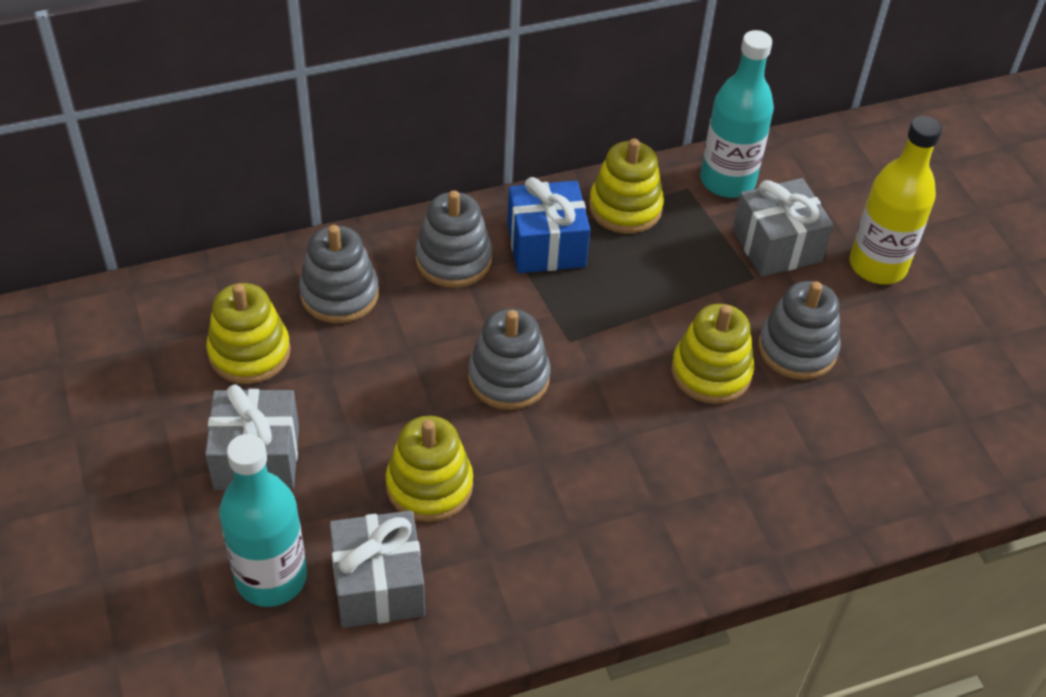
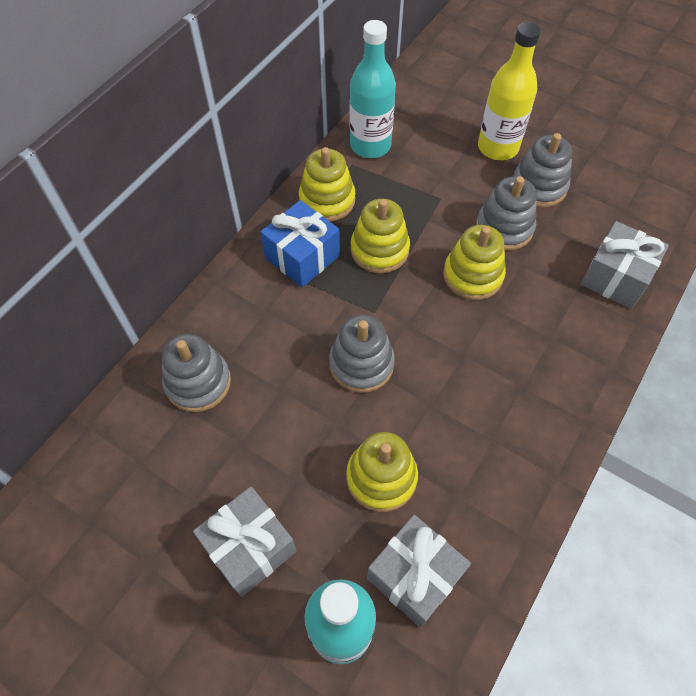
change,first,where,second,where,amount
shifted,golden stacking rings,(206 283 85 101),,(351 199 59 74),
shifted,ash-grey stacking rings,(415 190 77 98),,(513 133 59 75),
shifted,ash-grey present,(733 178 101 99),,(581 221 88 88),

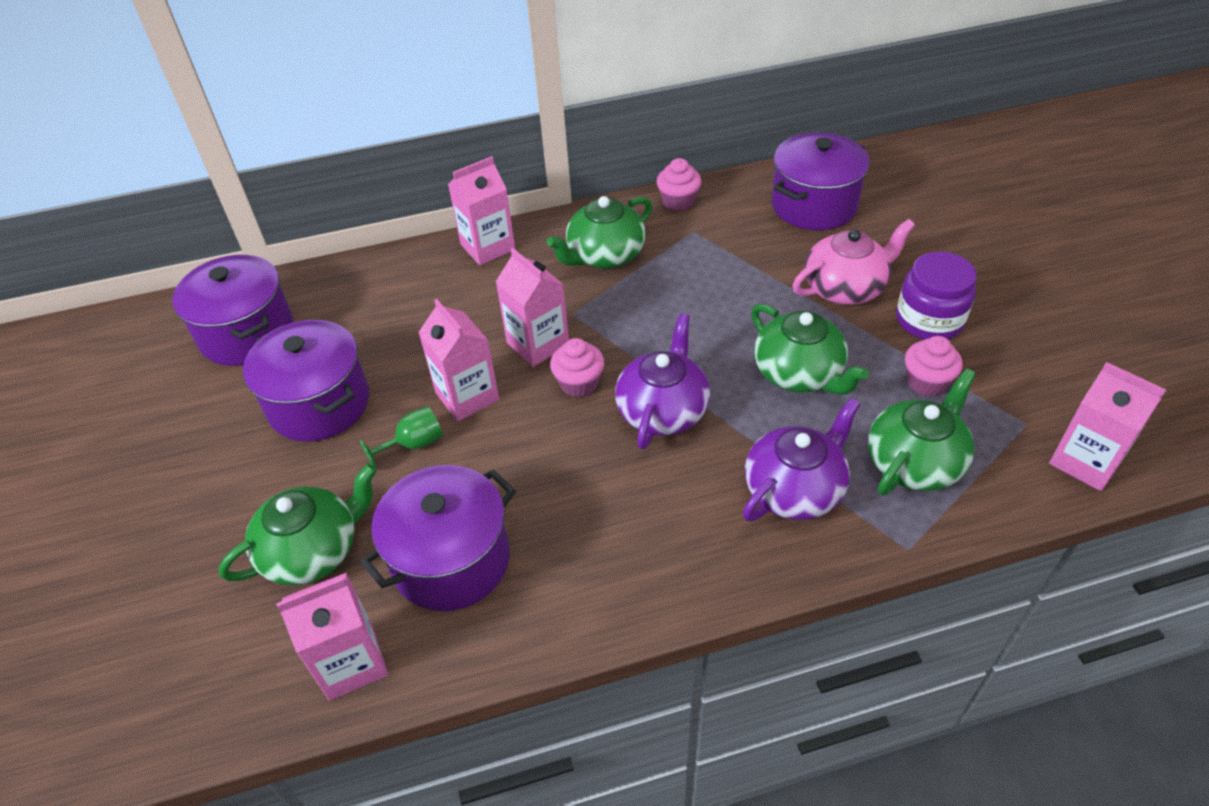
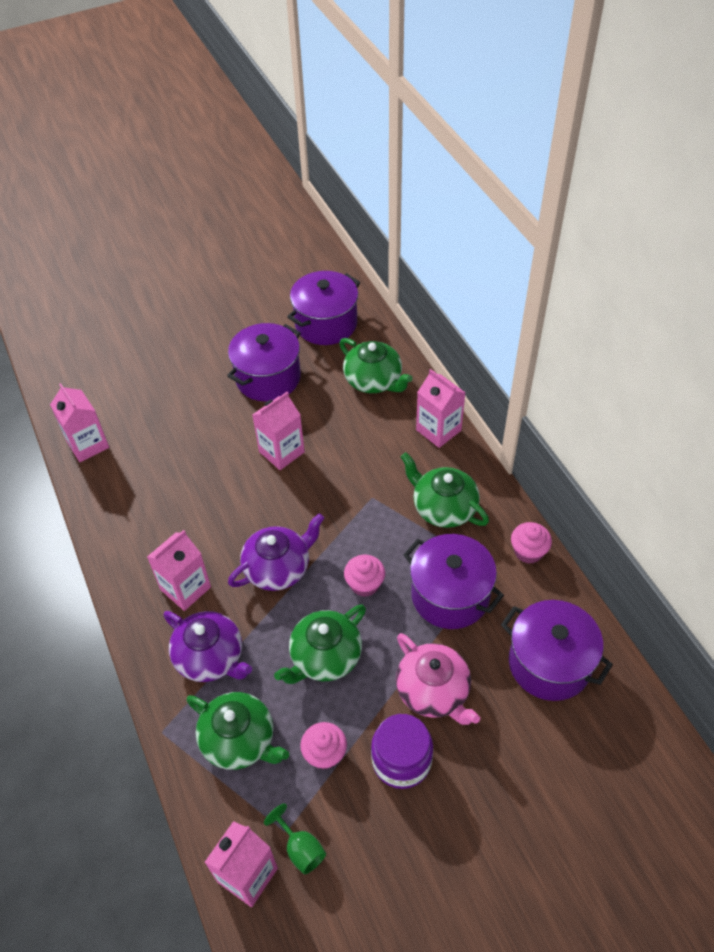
change,first,where,second,where,amount
shifted,emerald china teapot,(218 464 159 121),,(339 338 74 55),
shifted,emerald chalice,(359 406 84 62),,(264 803 62 71),
shifted,violet pot,(361 465 155 146),,(403 534 101 95),
shifted,rosy milk carton,(496 248 73 119),,(147 530 64 81),
shifted,rosy cupcake,(550 338 54 59),,(344 555 41 42),
rotated,violet china teapot,(615 314 95 135),,(228 513 96 78),45 degrees counterclockwise

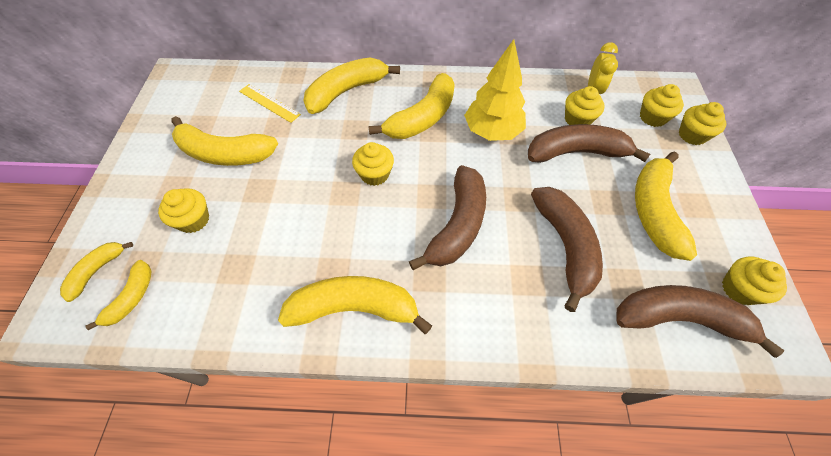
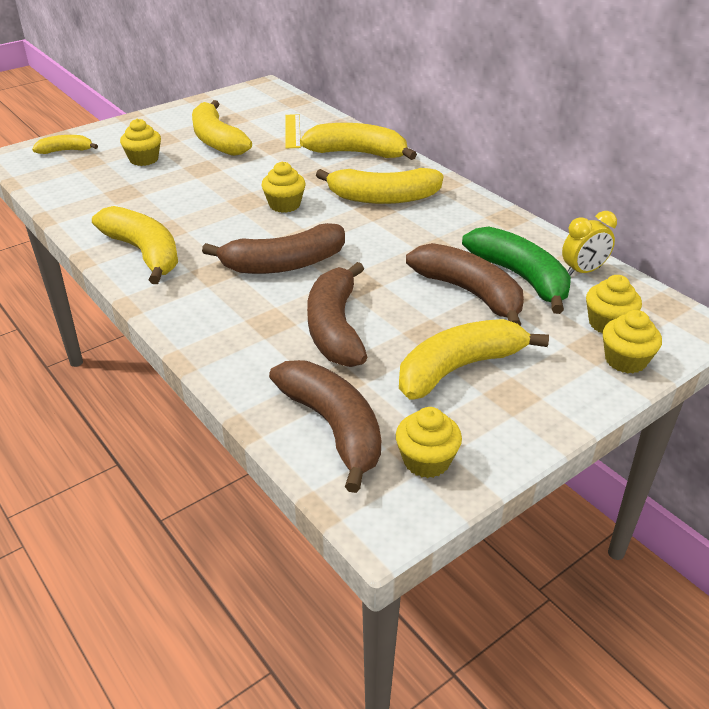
change,first,where,second,where,amount
gone,golden banana fruit,(85 260 67 70),,,
gone,golden fir tree,(464 39 62 102),,,
rotated,russet banana fruit,(531 187 72 125),,(307 262 60 105),135 degrees clockwise
swapped,golden cupcake,(565 86 39 39),emerald banana fruit,(462 227 109 87),

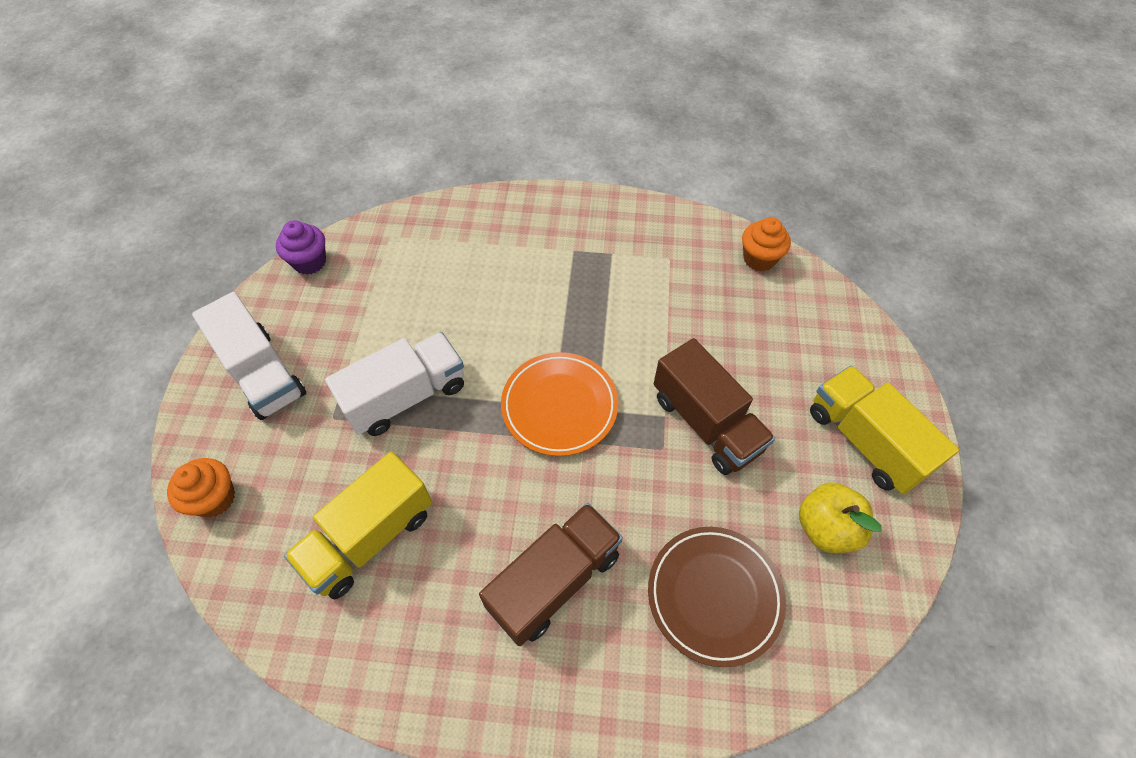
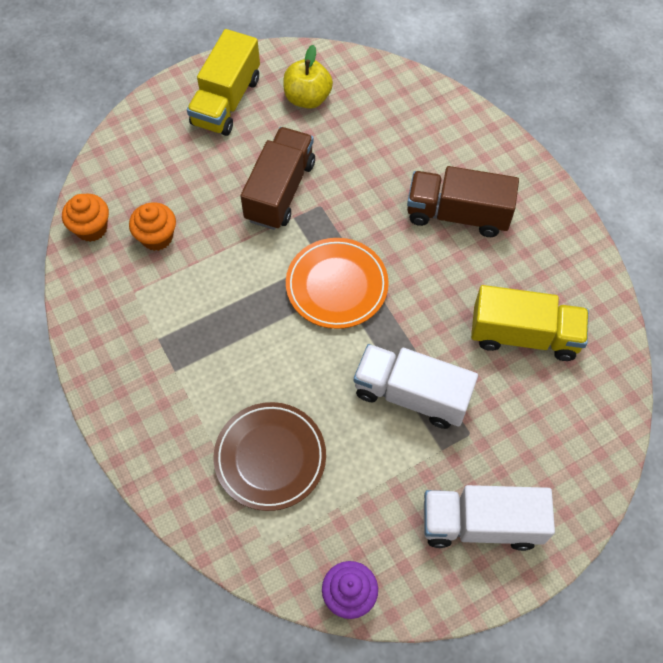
change,first,where,second,where,amount
shifted,orange-coloured cupcake,(167 458 68 59),,(129 202 47 49),
rotated,white toy truck,(192 292 114 128),,(424 485 131 66),105 degrees counterclockwise
shifted,russet flat dish,(648 527 138 140),,(214 402 112 109),

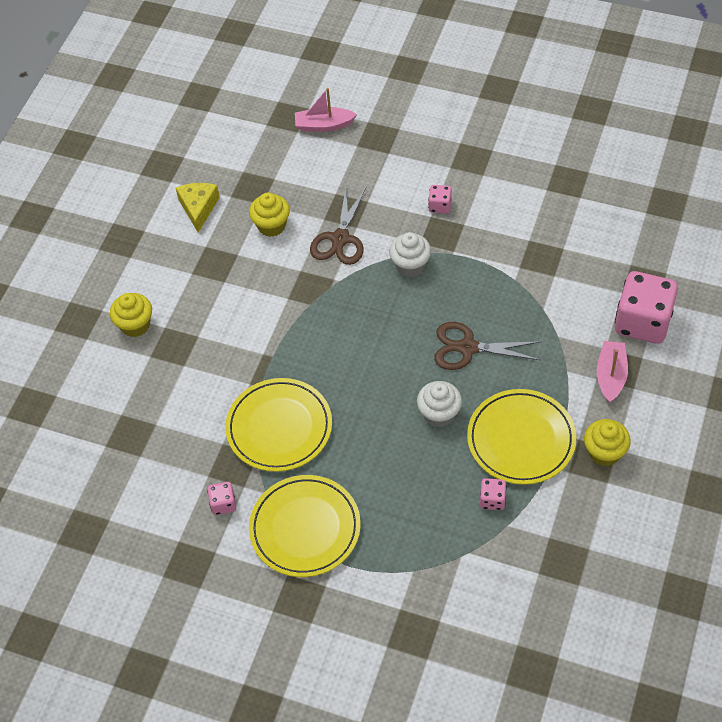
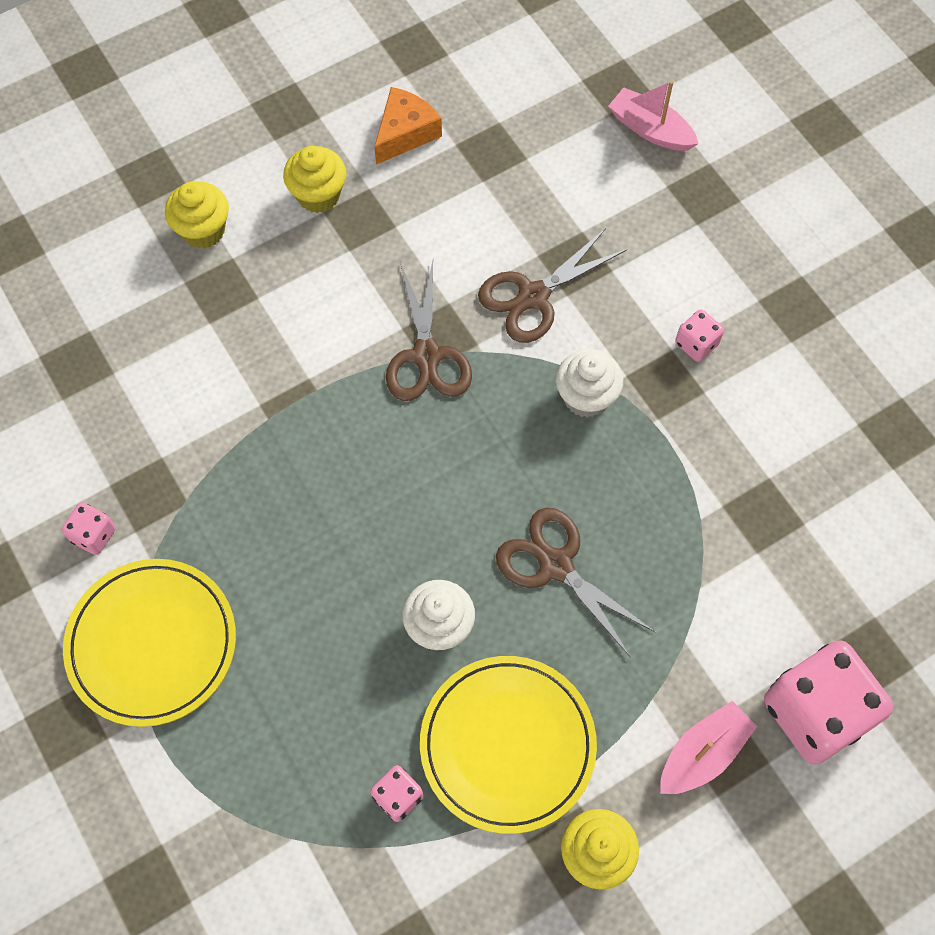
change,first,where,second,where,amount
repainted,golden cheese wedge,(176 183 44 50),orange-coloured cheese wedge,(374 87 68 78),
gone,golden flat dish,(225 378 107 94),,,
shifted,golden cupcake,(249 193 41 44),,(283 146 63 67),
new,,,russet shears,(386 260 86 141),

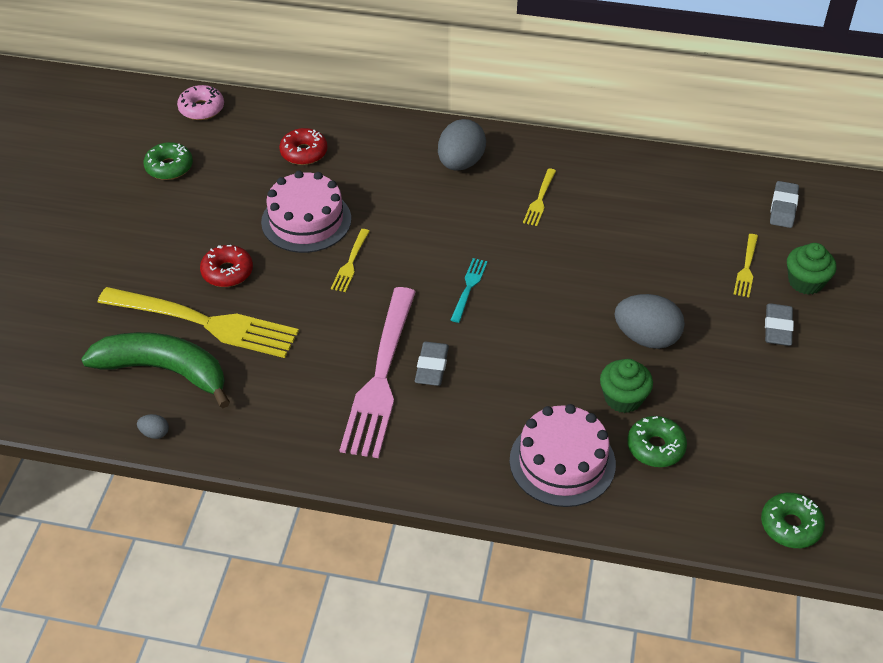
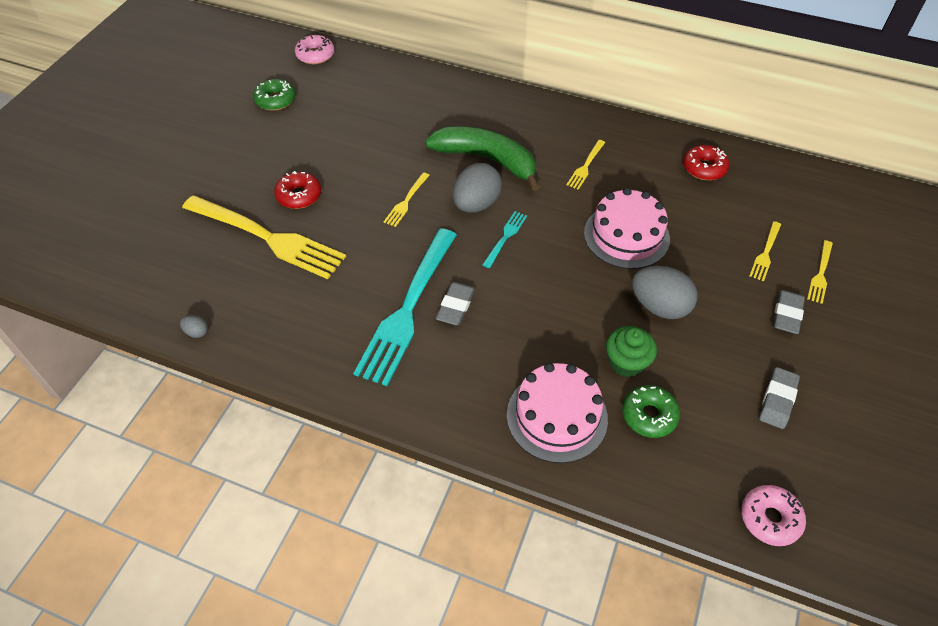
change,first,where,second,where,amount
shifted,emerald banana fruit,(81 332 149 76),,(425 126 115 65),
shifted,rosy gateau,(261 171 90 82),,(584 188 86 81),
shifted,crimson doughnut,(279 128 49 37),,(683 145 46 35),
repainted,rosy table fork,(340 287 76 171),teal table fork,(354 228 103 158),
shifted,ash-grey egg shape,(438 119 48 52),,(453 163 49 50),
repainted,emerald doughnut,(761 493 64 55),rosy doughnut,(741 485 65 61),
shifted,ash-grey eraser,(770 181 29 47),,(759 367 41 62),
swapped,emerald cupcake,(787 243 49 52),golden table fork,(807 240 26 64),

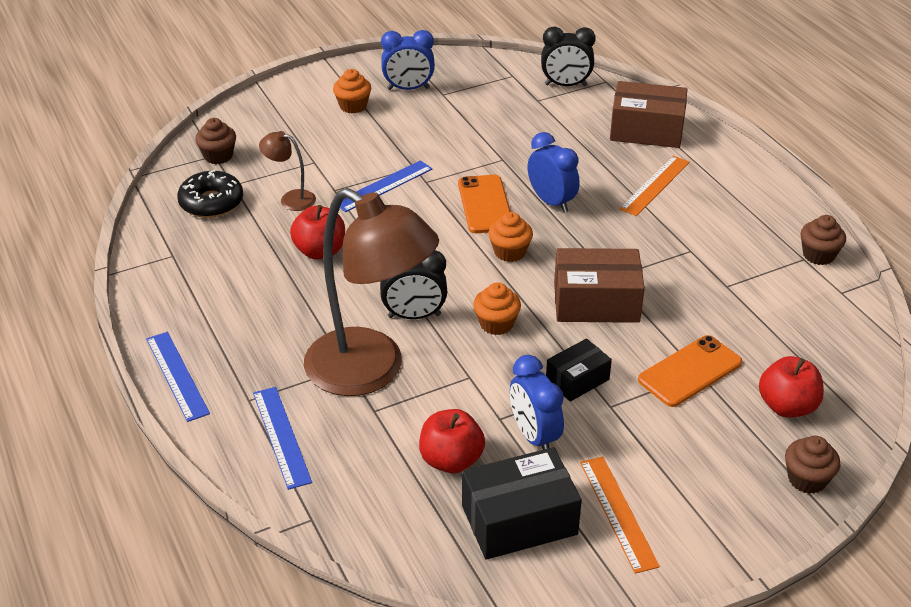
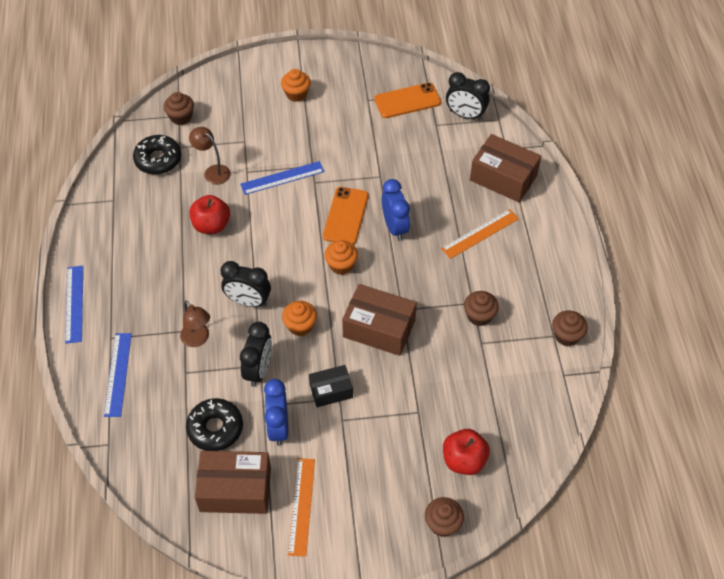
change,first,where,second,where,amount
scaled,russet reading lamp,(304 188 135 208),,(180 301 30 46),x0.42
gone,blue clock,(381 30 54 60),,,
swapped,crimson toy apple,(419 409 66 64),black doughnut,(186 398 57 53),
repainted,black package,(462 447 120 113),russet package,(195 451 76 63),
shifted,orange-coloured mobile phone,(638 335 104 72),,(374 83 67 35),
new,,,black clock,(240 322 32 65),
new,,,russet cupcake,(464 291 35 35),

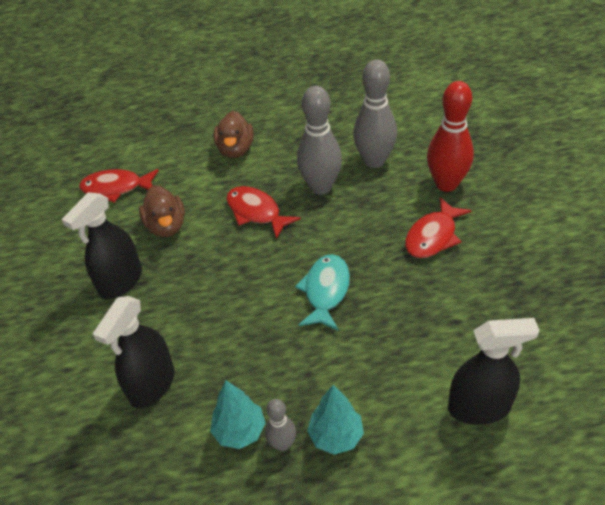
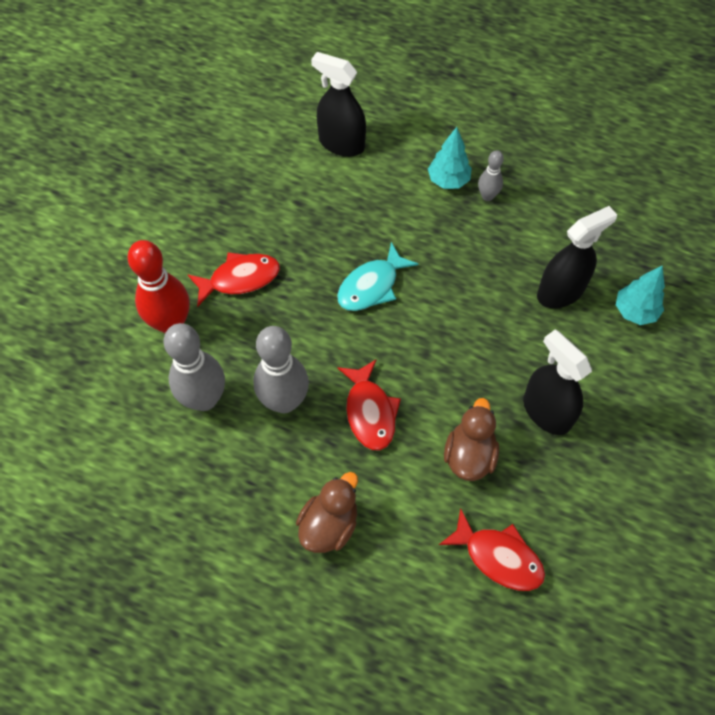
change,first,where,second,where,amount
rotated,black sprayer,(62 192 80 107),,(523 329 69 106),105 degrees counterclockwise
shifted,teal fir tree,(210 380 56 69),,(616 266 49 59),

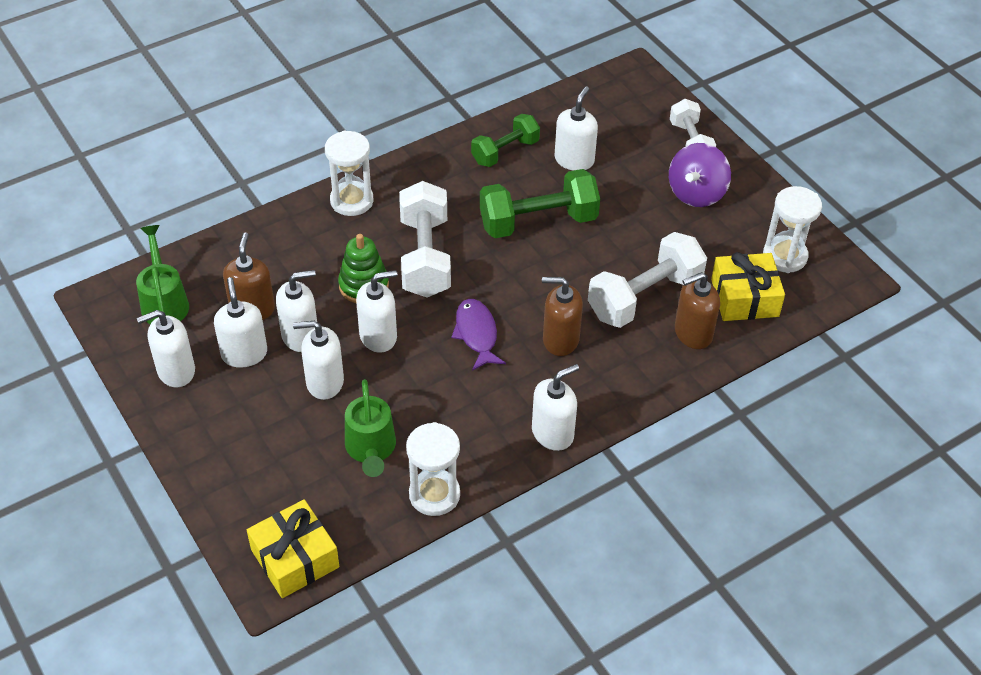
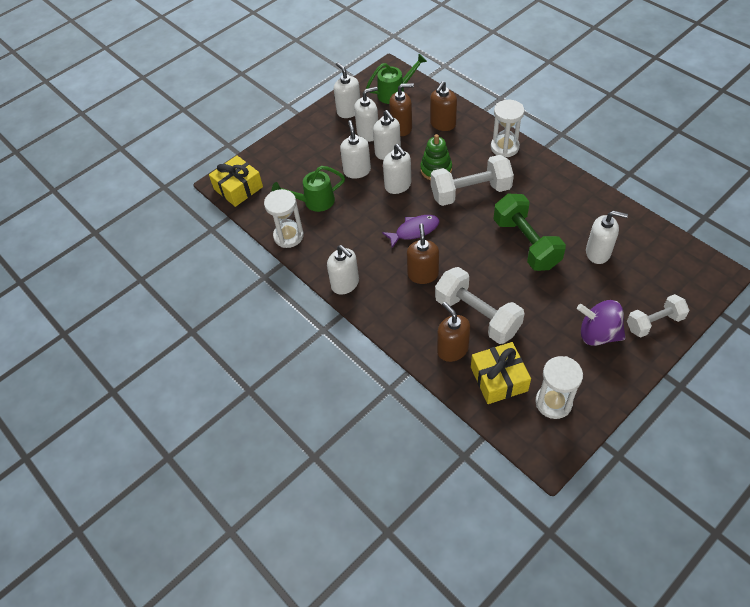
change,first,where,second,where,amount
gone,emerald free weight,(471 114 69 53),,,
new,,,russet soap pump,(430 81 27 50),

